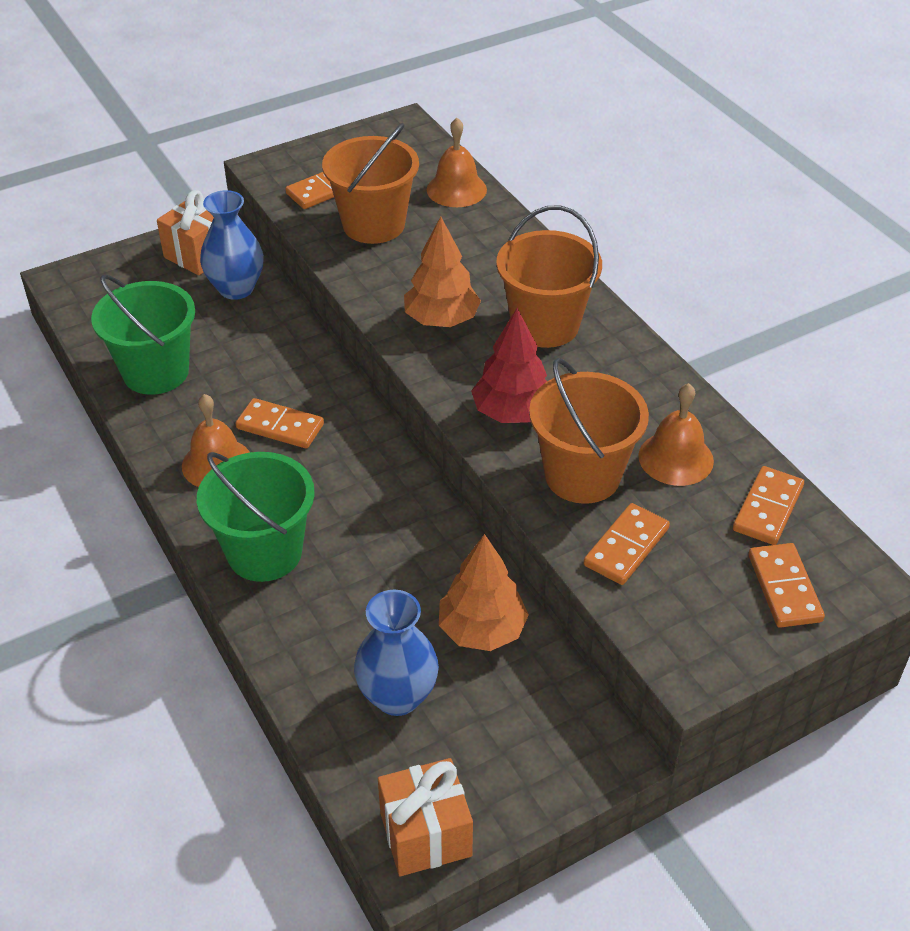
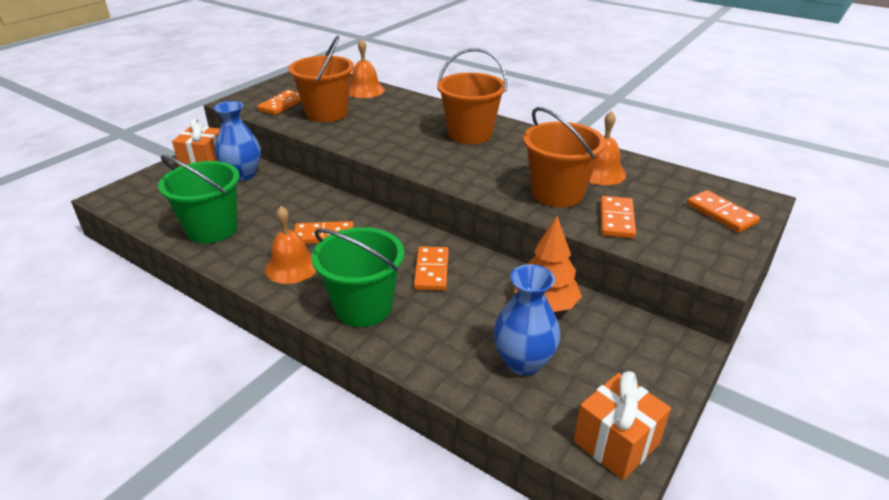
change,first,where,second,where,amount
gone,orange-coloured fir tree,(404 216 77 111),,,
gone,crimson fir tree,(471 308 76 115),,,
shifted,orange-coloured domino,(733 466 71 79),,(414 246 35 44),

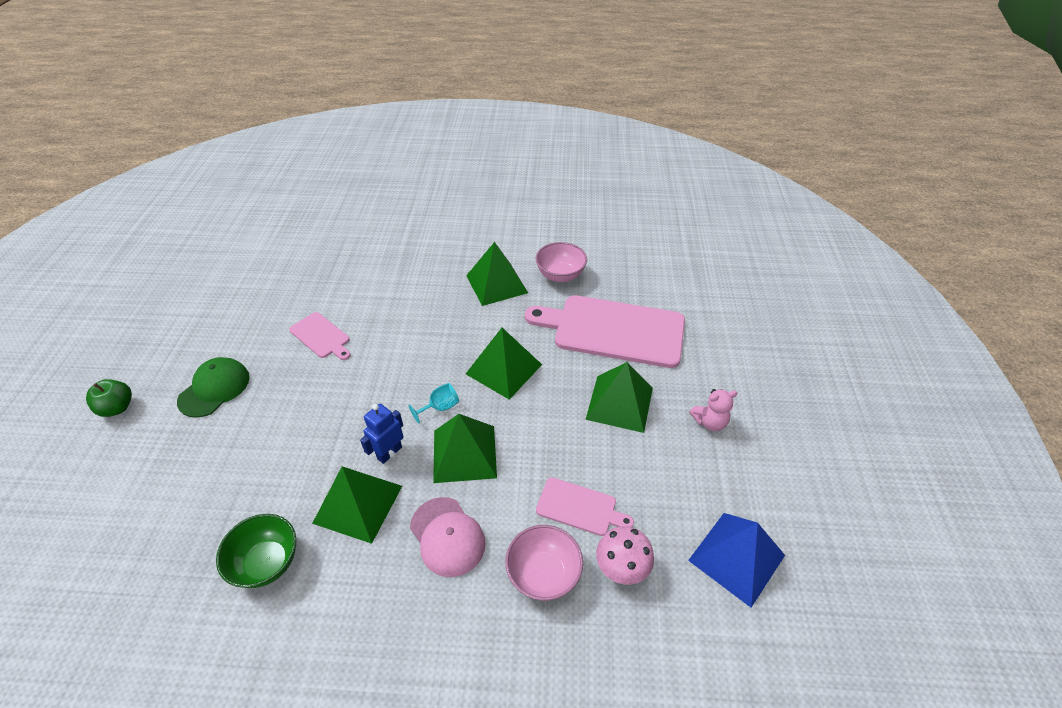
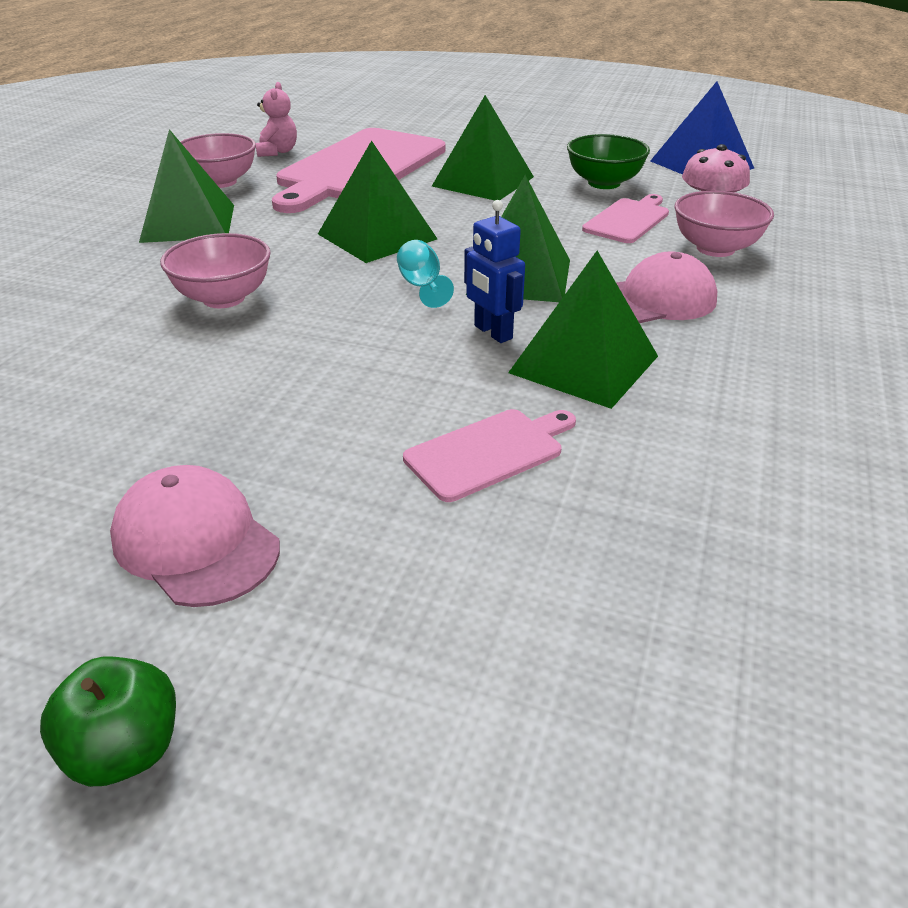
change,first,where,second,where,amount
repainted,emerald peaked cap,(177 357 73 61),rosy peaked cap,(110 465 170 142),
shifted,emerald deep dish,(216 514 80 74),,(567 134 83 55),
shifted,rosy chopping board,(289 312 62 48),,(403 409 173 93),
shifted,rosy teddy,(689 389 48 42),,(256 82 41 75),
new,,,rosy deep dish,(160 233 111 75),

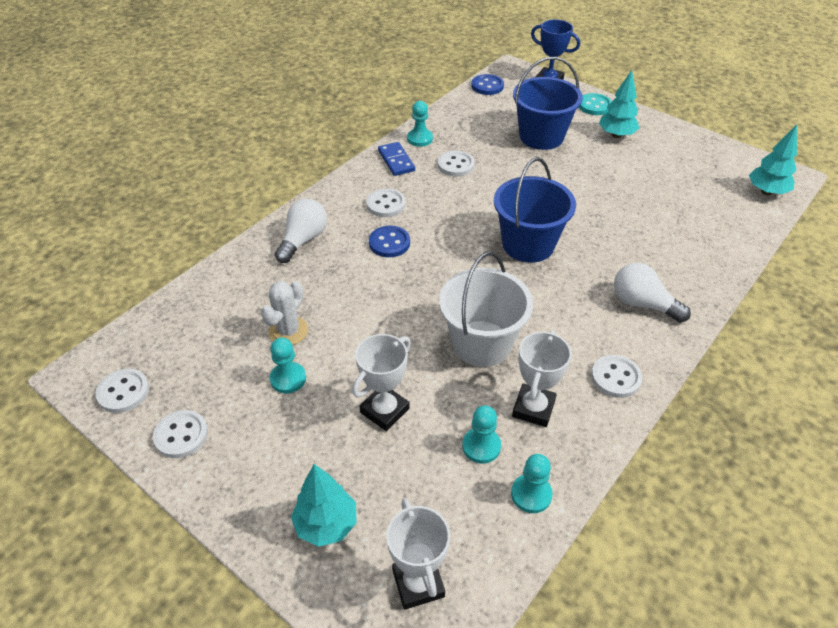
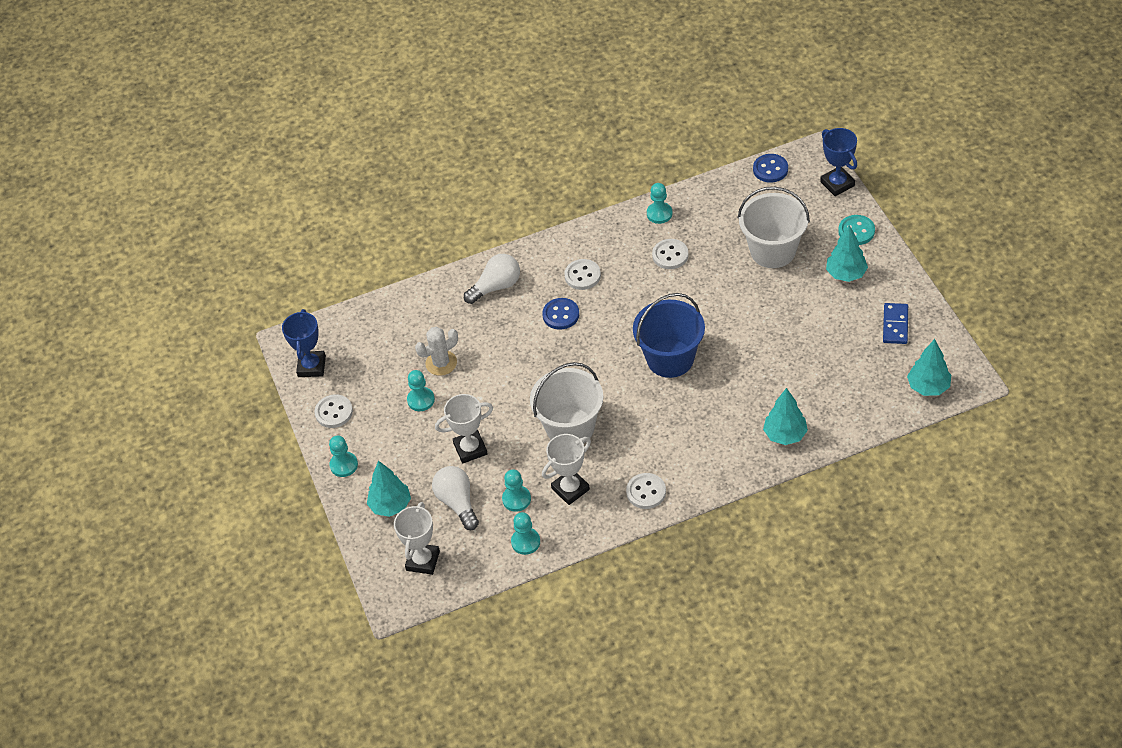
change,first,where,second,where,amount
swapped,white shirt button,(96 369 53 44),blue prize cup,(282 309 44 68),
shifted,blue domino,(378 142 37 34),,(883 303 25 41),
repainted,blue sand bucket,(513 57 70 93),white sand bucket,(738 187 72 81),
shifted,white light bulb,(614 263 77 60),,(432 466 47 64),
new,,,teal game pawn,(329 436 29 41),
new,,,teal fir tree,(763 388 45 57),

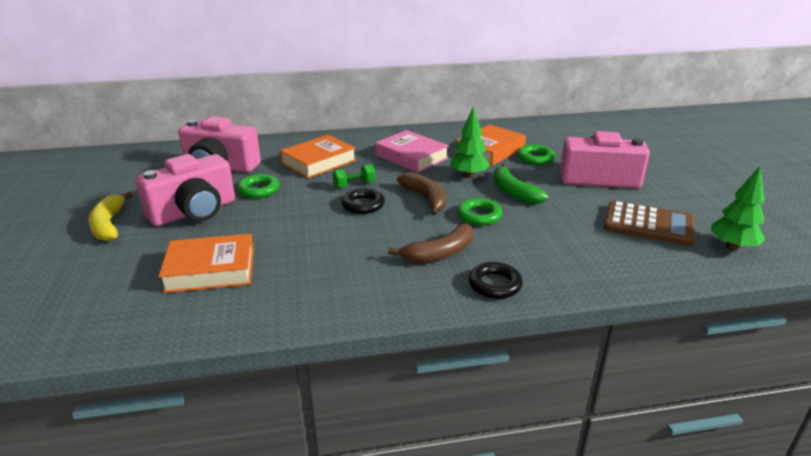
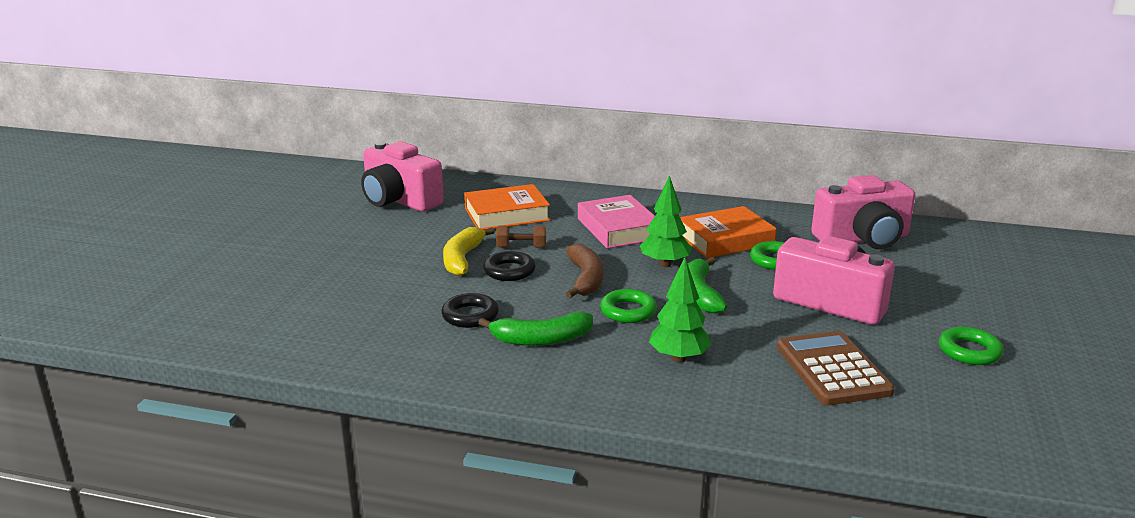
change,first,where,second,where,amount
shifted,golden banana fruit,(88 192 45 49),,(443 227 52 49),
shifted,rosy camera,(135 154 100 72),,(811 175 104 74),
gone,orange-coloured book,(158 234 96 59),,,
shifted,emerald hoop,(237 174 42 24),,(939 327 65 38),
repainted,emerald free weight,(333 164 43 24),russet free weight,(496 226 50 22),
repainted,russet banana fruit,(388 224 85 39),emerald banana fruit,(478 312 115 34),
shifted,black hoop,(469 262 54 37),,(441 293 58 35),
rotated,russet adding machine,(604 200 90 46),,(777 331 118 74),150 degrees counterclockwise
shifted,emerald fir tree,(711 166 54 84),,(649 257 63 106),

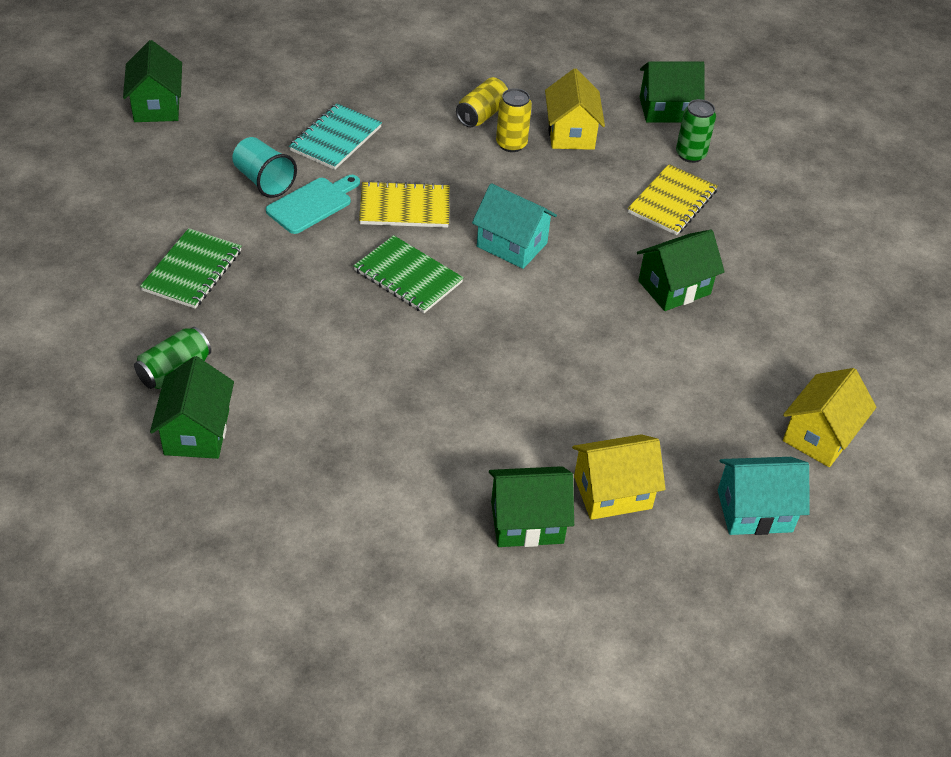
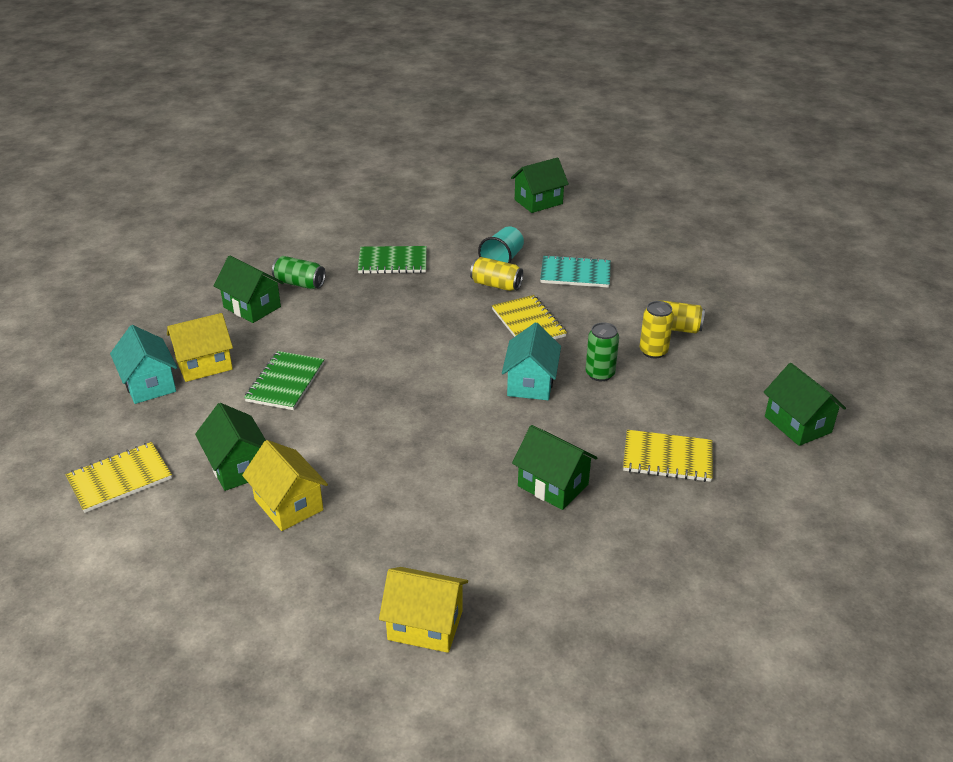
change,first,where,second,where,amount
rotated,emerald toy house,(150 356 84 103),,(214 255 70 68),60 degrees clockwise
swapped,teal chopping board,(266 175 94 59),golden can,(470 257 53 34),
shifted,emerald notebook,(354 235 110 78),,(244 351 80 59),
shifted,golden toy house,(545 68 60 82),,(167 313 66 69),
shifted,emerald can,(676 99 40 64),,(585 322 34 59),
shifted,teal toy house,(718 457 91 78),,(110 325 67 79),
new,,,golden notebook,(65 442 107 71),

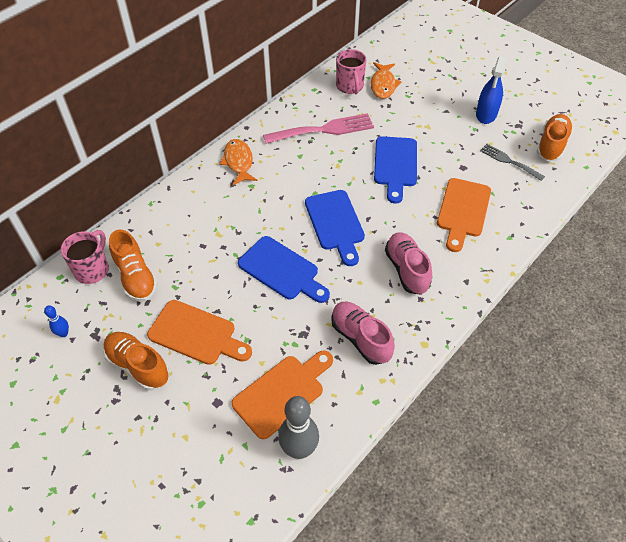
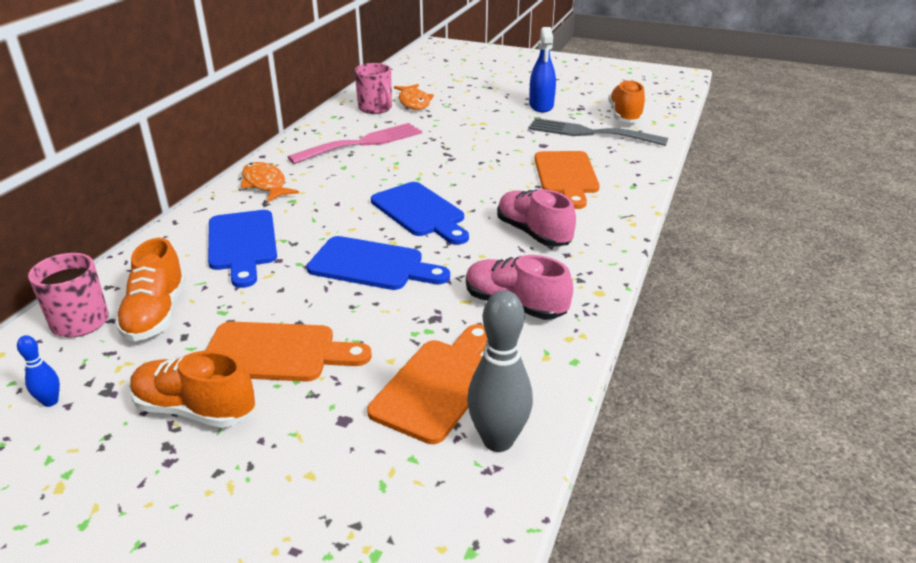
change,first,where,second,where,amount
rotated,orange-coloured shoe,(109 229 49 73),,(115 238 71 103),45 degrees clockwise
shifted,blue chopping board,(374 136 43 68),,(208 210 69 78),
scaled,ash-grey table fork,(480 144 65 37),,(528 118 140 28),x1.68

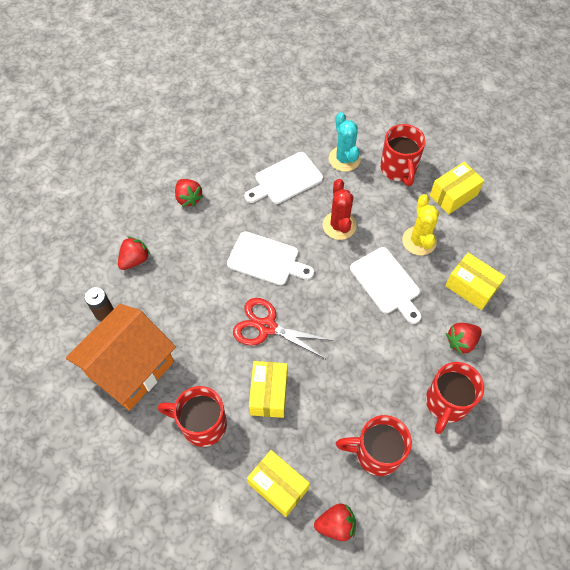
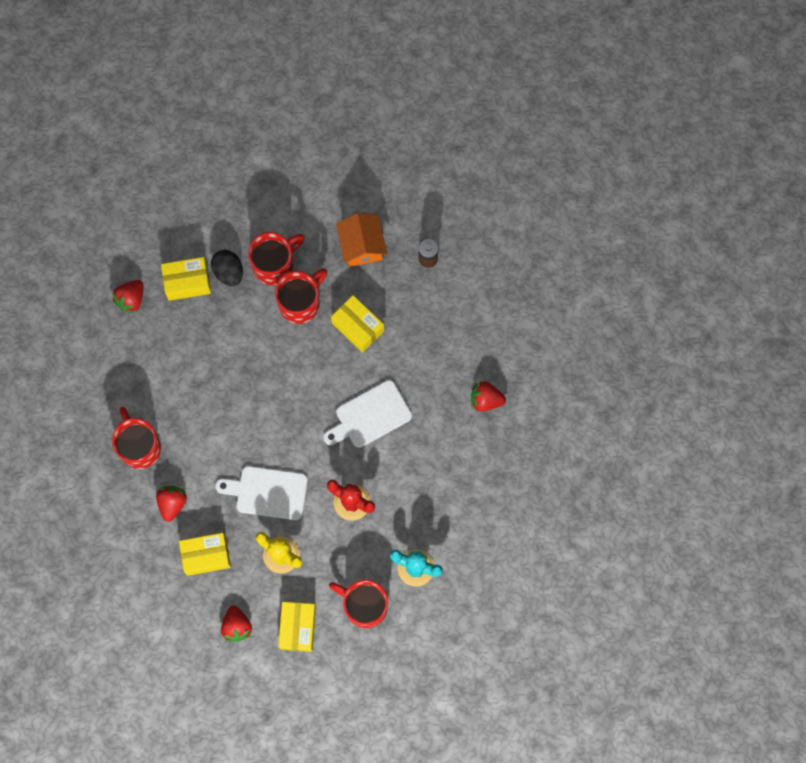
change,first,where,second,where,amount
scaled,orange-coloured toy house,(66 304 110 107),,(336 213 51 54),x0.61
shifted,crimson berry,(118 236 32 34),,(221 606 31 36),
gone,crimson shears,(233 298 101 61),,,
gone,white chopping board,(245 152 78 52),,,
shifted,golden package,(249 361 38 57),,(331 295 53 57),
shifted,crimson tea mug,(336 415 76 61),,(275 268 52 56),
new,,,black egg shape,(211 250 32 36),

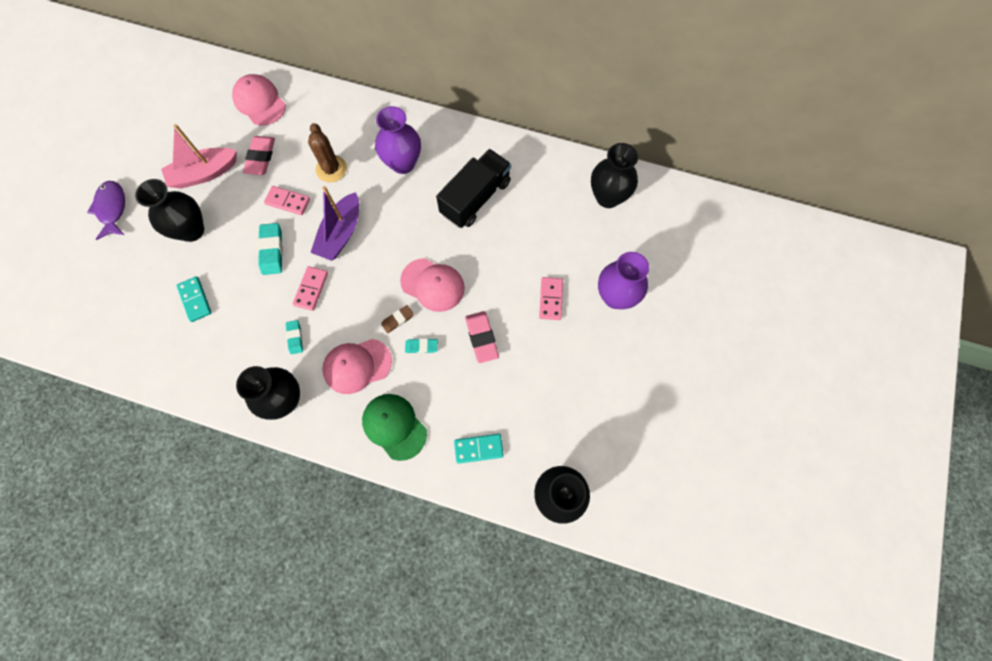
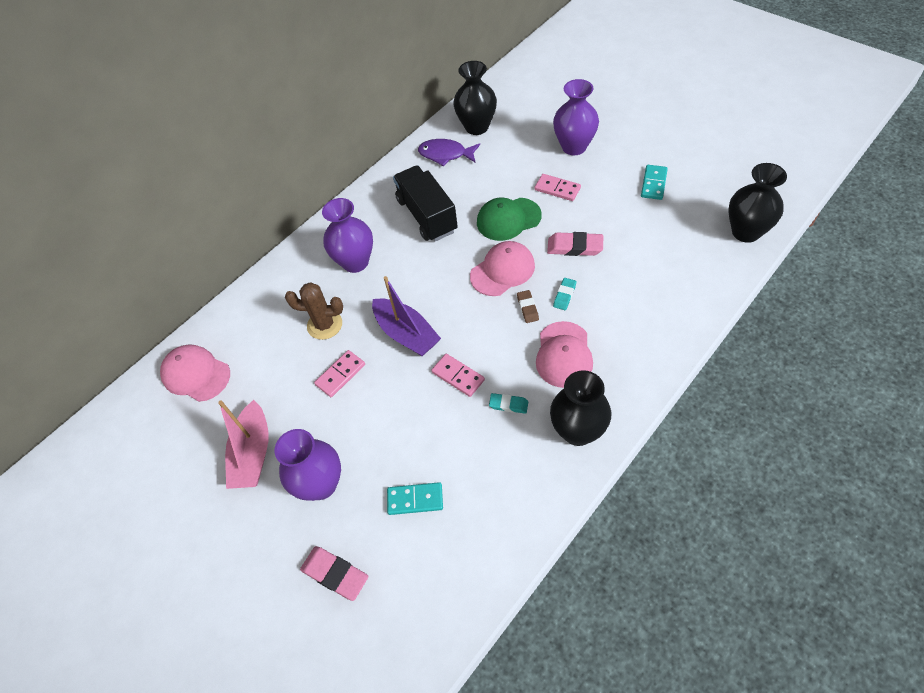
change,first,where,second,where,amount
shifted,violet fish,(87 181 38 59),,(418 139 62 27),
repainted,black tall vase,(135 179 69 63),violet tall vase,(275 429 66 72),
rotated,rosy peaked cap,(232 74 54 51),,(160 345 70 57),45 degrees clockwise
shifted,rosy eraser,(243 136 32 39),,(300 546 68 55),
gone,teal eraser,(258 223 25 52),,,
shifted,emerald peaked cap,(362 394 65 67),,(477 197 65 44),
shifted,teal domino,(454 434 50 30),,(641 165 27 35),

